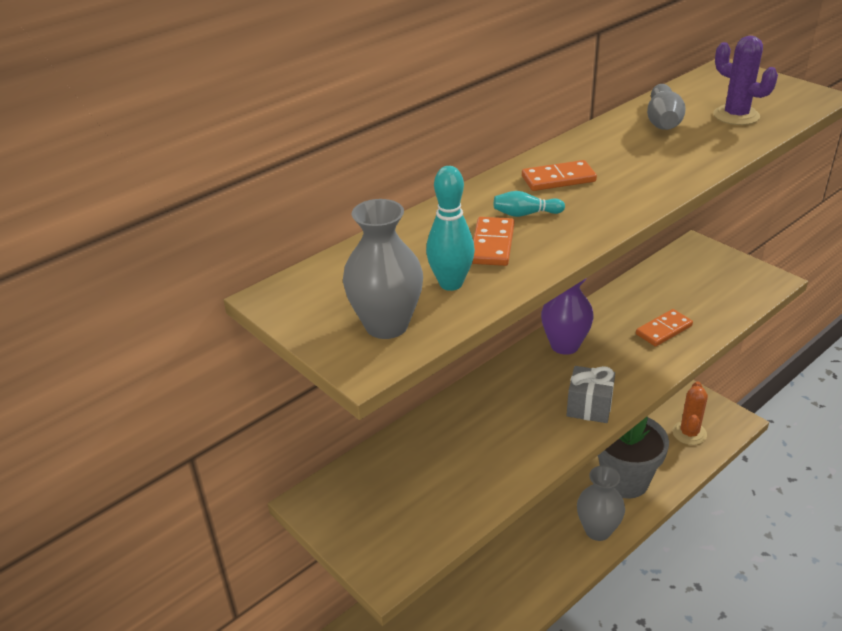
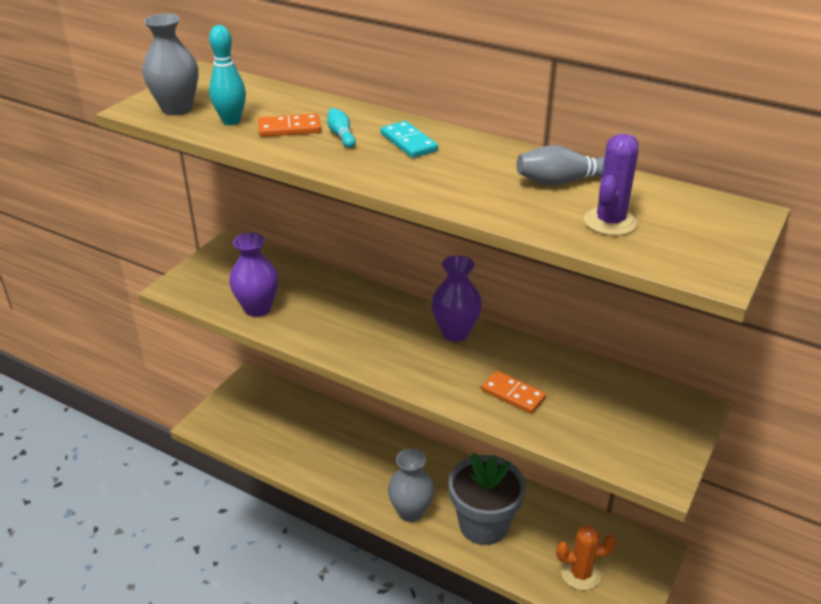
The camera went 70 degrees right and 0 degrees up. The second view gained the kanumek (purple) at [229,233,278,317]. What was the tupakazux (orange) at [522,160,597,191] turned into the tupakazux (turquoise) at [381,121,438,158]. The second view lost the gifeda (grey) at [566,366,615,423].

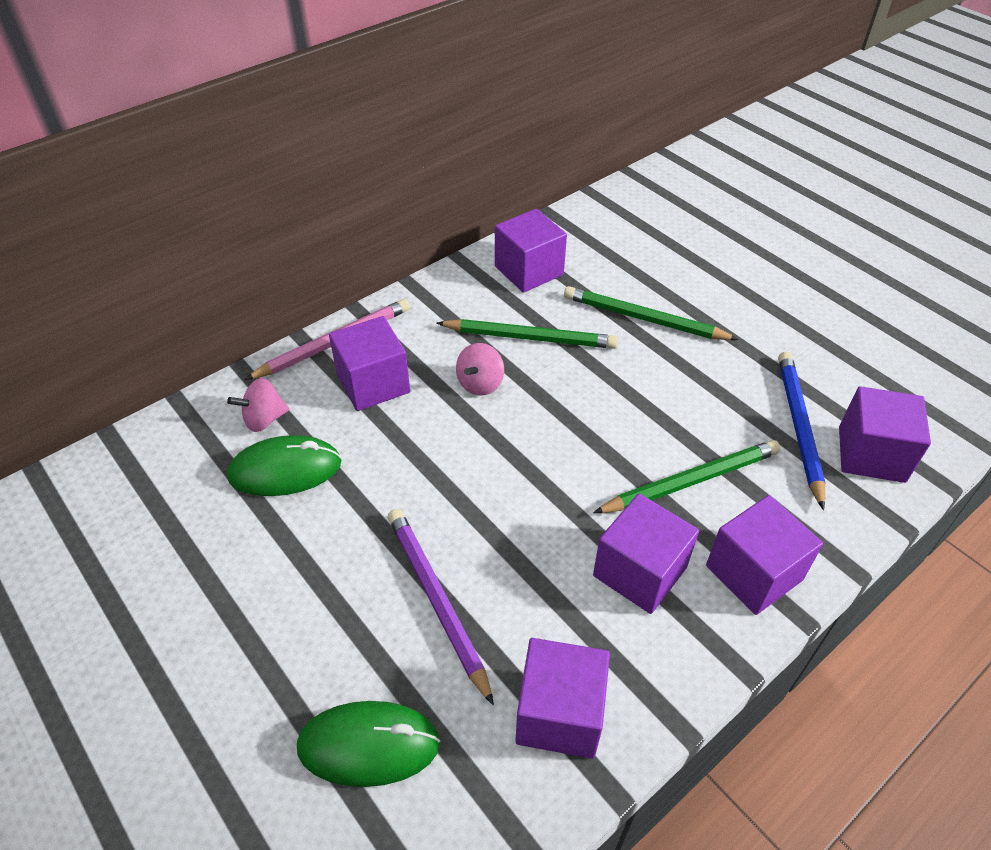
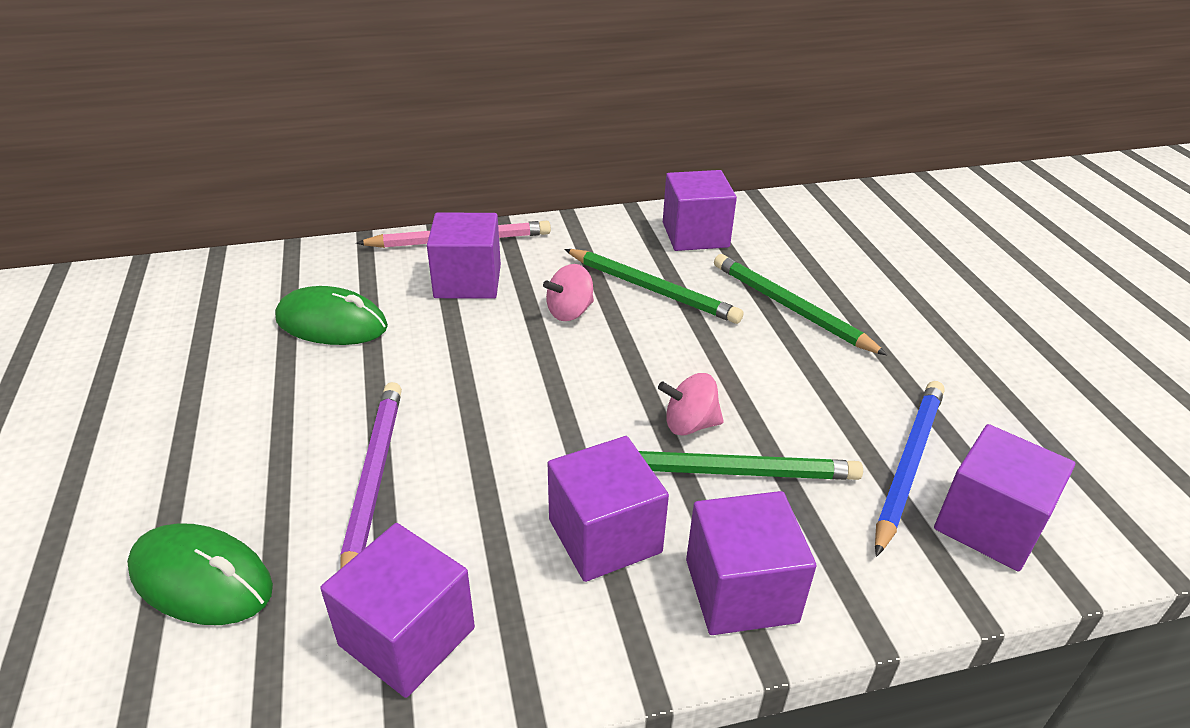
The camera went 25 degrees right and 10 degrees down. The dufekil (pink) ended up elsewhere, having gone from [227,378,289,432] to [658,373,724,435].

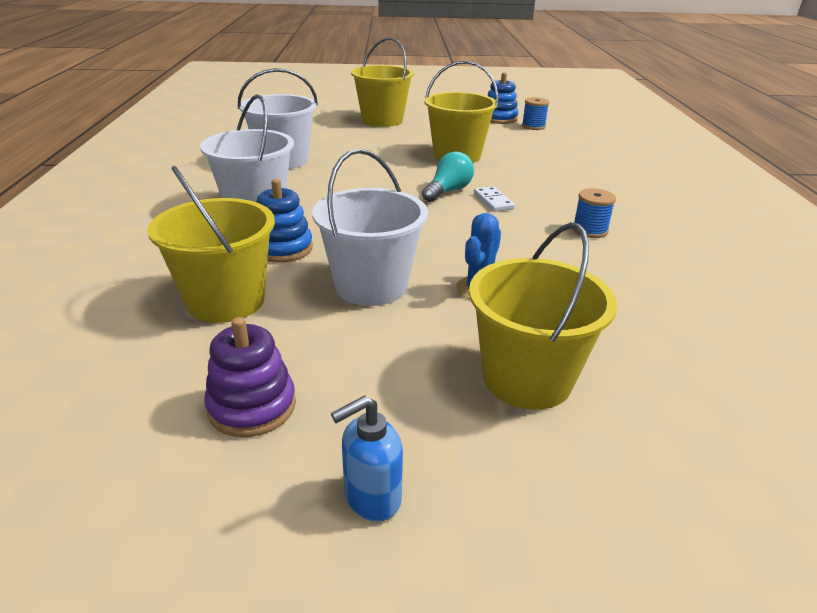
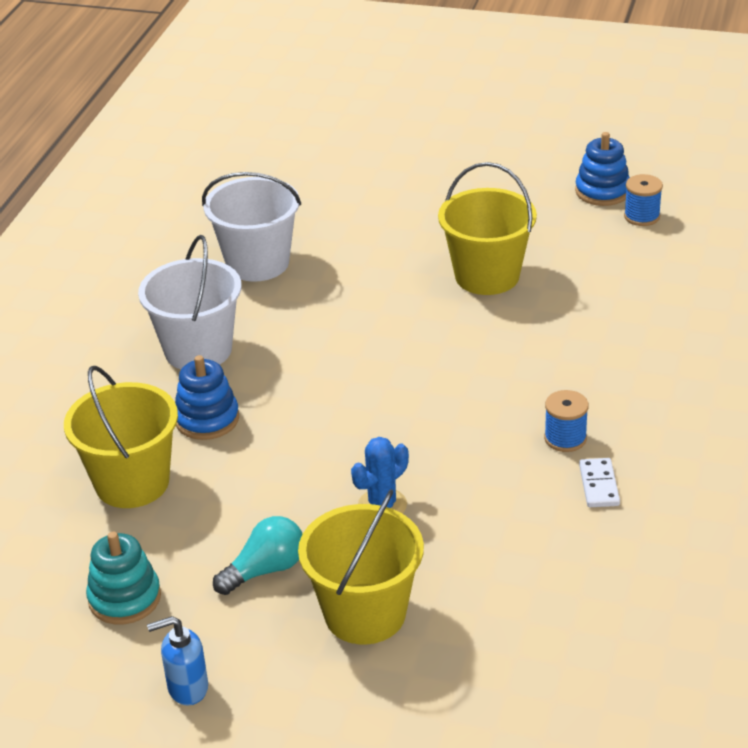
The camera went 20 degrees right and 5 degrees up. What was the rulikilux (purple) at [204,317,296,437] turned into the rulikilux (turquoise) at [86,532,161,624]. The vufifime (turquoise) ended up elsewhere, having gone from [422,151,474,202] to [213,516,302,595]. The tupakazux (white) ended up elsewhere, having gone from [474,186,515,212] to [579,458,620,507]. The second view lost the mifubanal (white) at [312,149,428,306]. The second view lost the mifubanal (yellow) at [351,37,414,127].

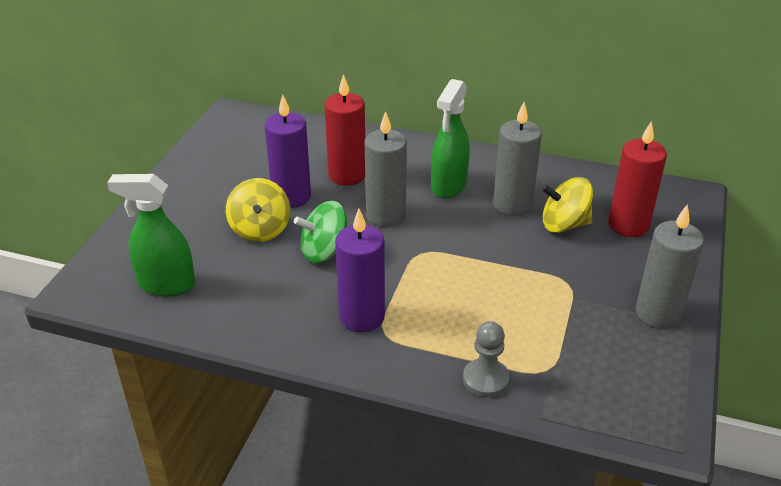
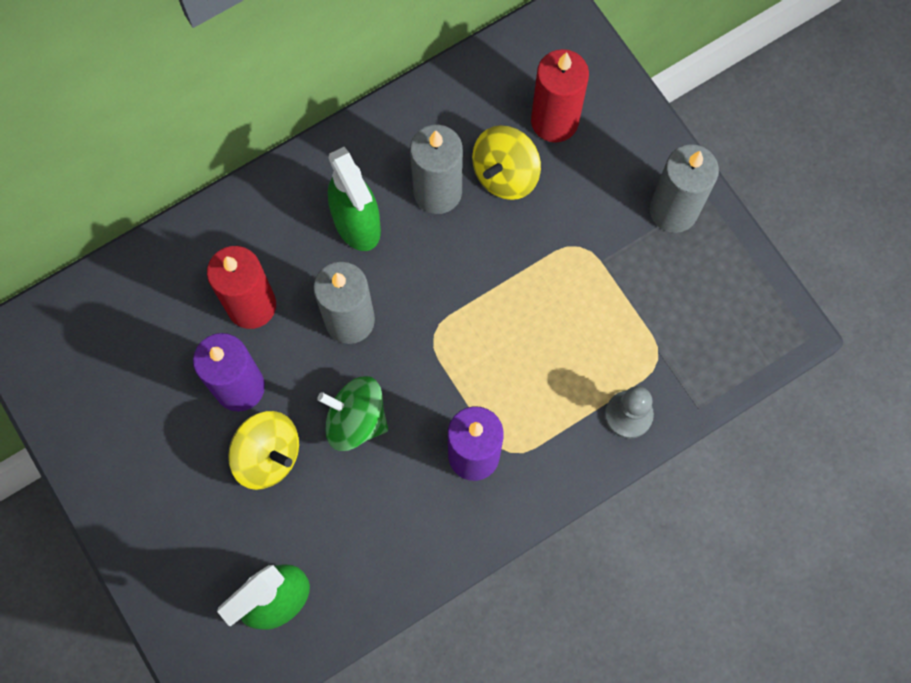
The camera went 50 degrees left and 35 degrees up. The dufekil (green) at [294,201,348,263] ended up facing another way, 90 degrees clockwise from before.

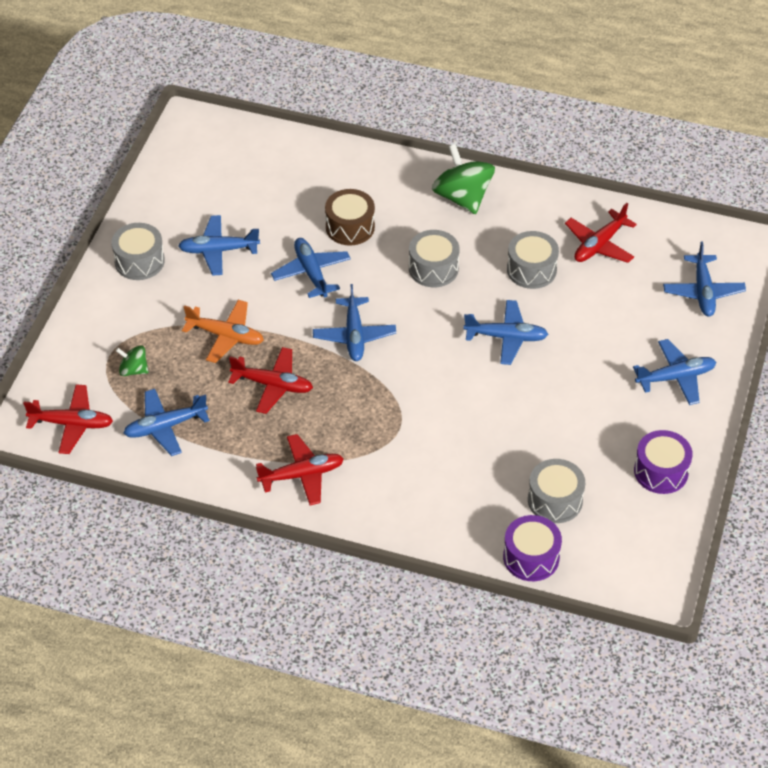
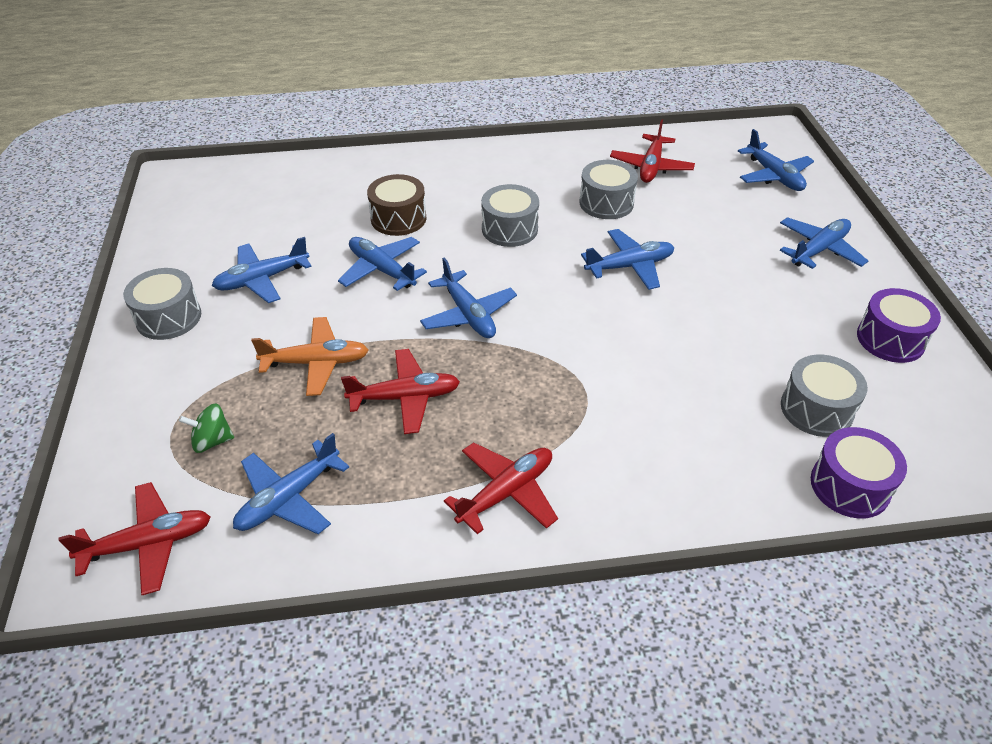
The camera went 25 degrees left and 5 degrees down. The second view lost the dufekil (green) at [432,144,495,214].

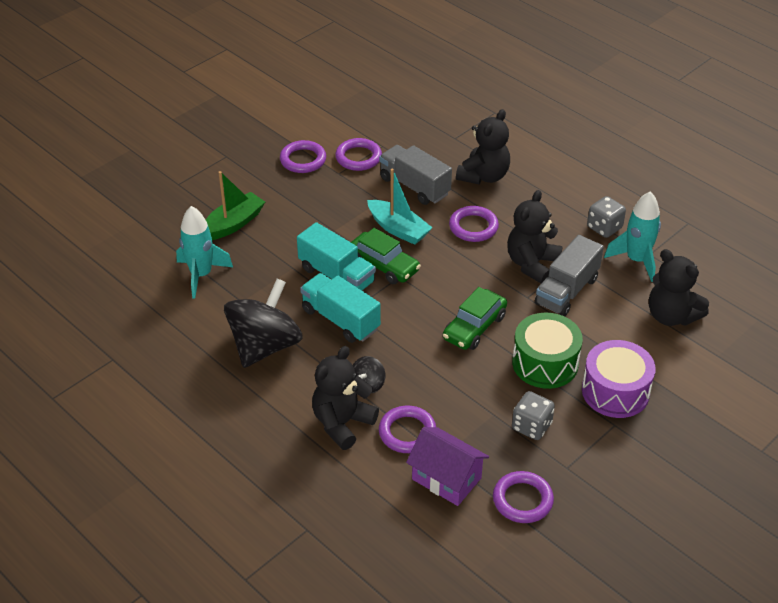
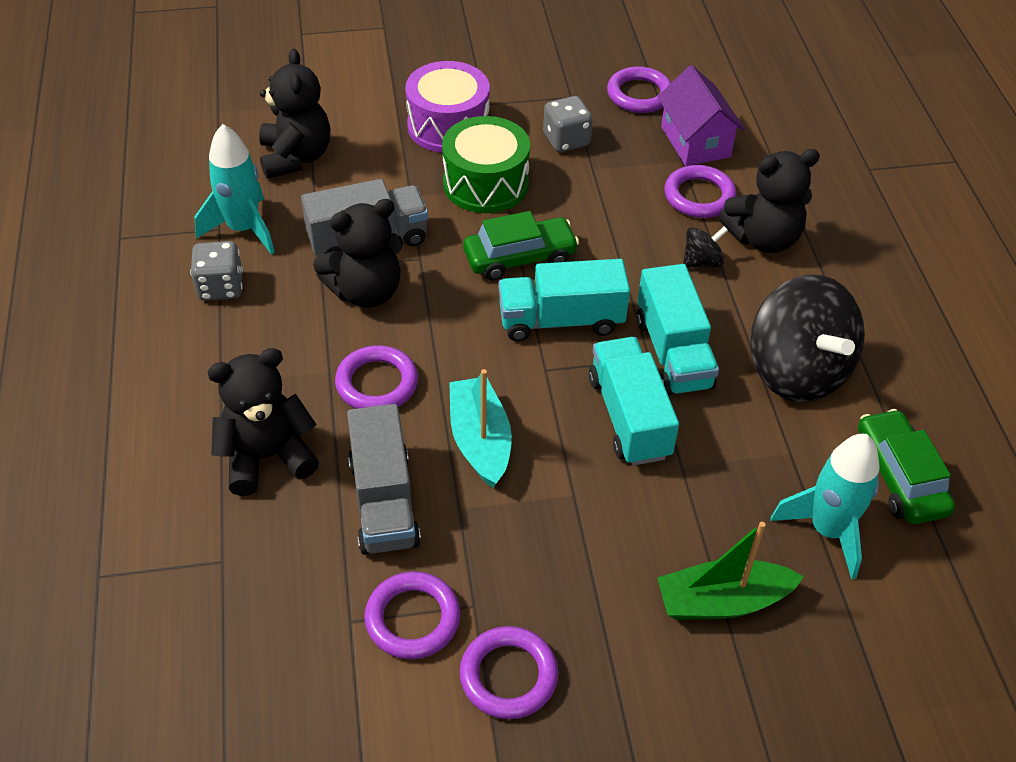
The camera went 145 degrees left and 5 degrees up. The second view gained the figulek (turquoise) at [499,259,630,341]. The dufekil (black) at [224,278,303,368] ended up facing another way, 90 degrees counterclockwise from before. The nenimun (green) ended up elsewhere, having gone from [351,228,421,284] to [858,409,955,524].

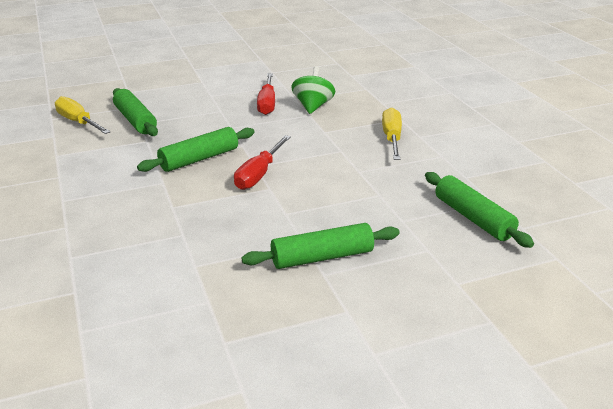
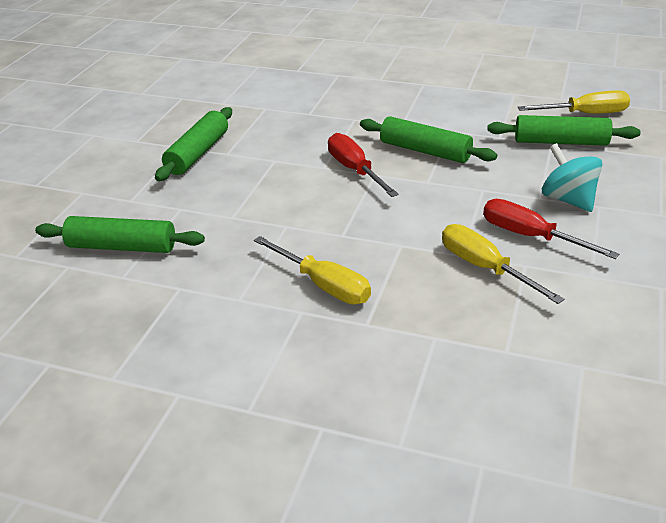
The camera went 130 degrees right and 5 degrees up. The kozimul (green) at [137,127,255,172] ended up facing another way, 60 degrees counterclockwise from before. Where the dufekil (green) stood at [291,66,335,114], the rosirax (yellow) came to stand at [442,224,564,304]. The second view gained the dufekil (turquoise) at [542,143,602,212].

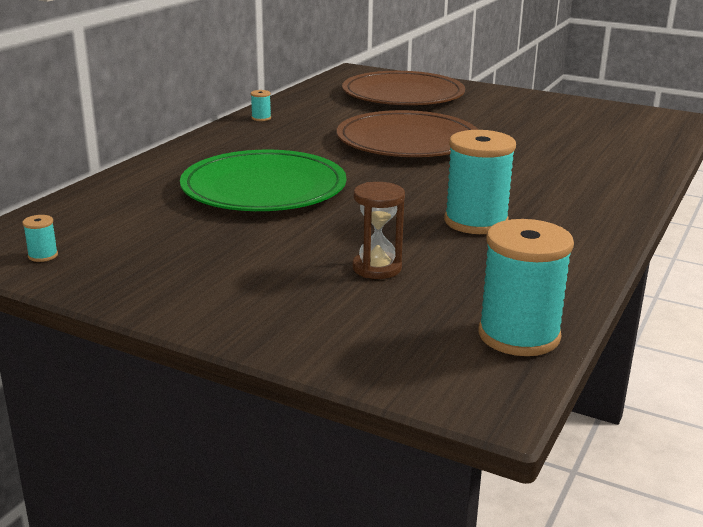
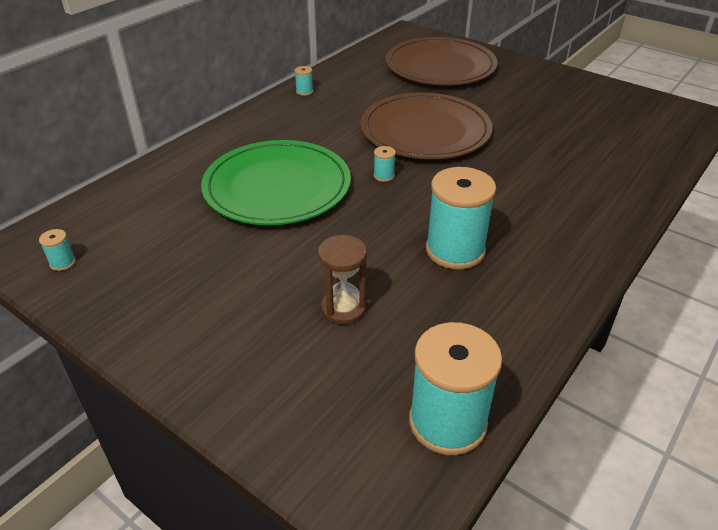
The camera went 10 degrees right and 15 degrees up. The second view gained the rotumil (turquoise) at [374,146,396,182].

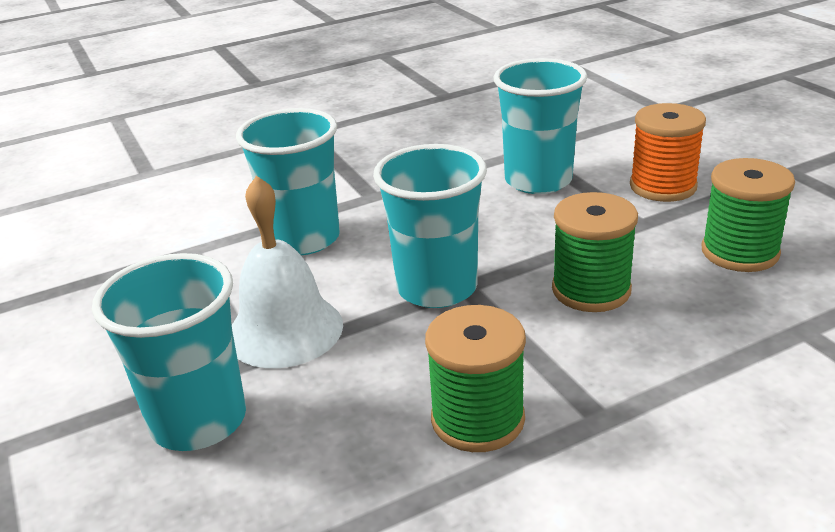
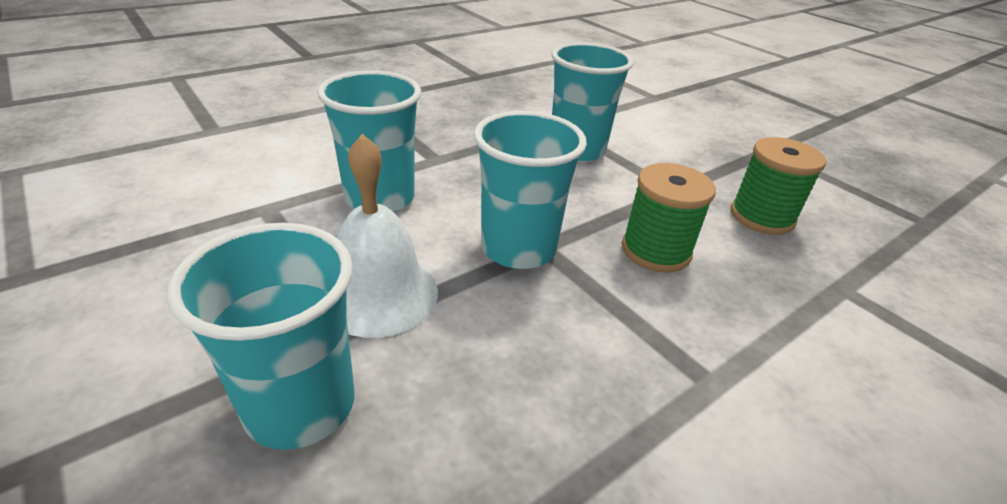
The camera went 15 degrees left and 5 degrees up. The second view lost the rotumil (green) at [425,305,526,452]. The second view lost the rotumil (orange) at [630,103,706,202].

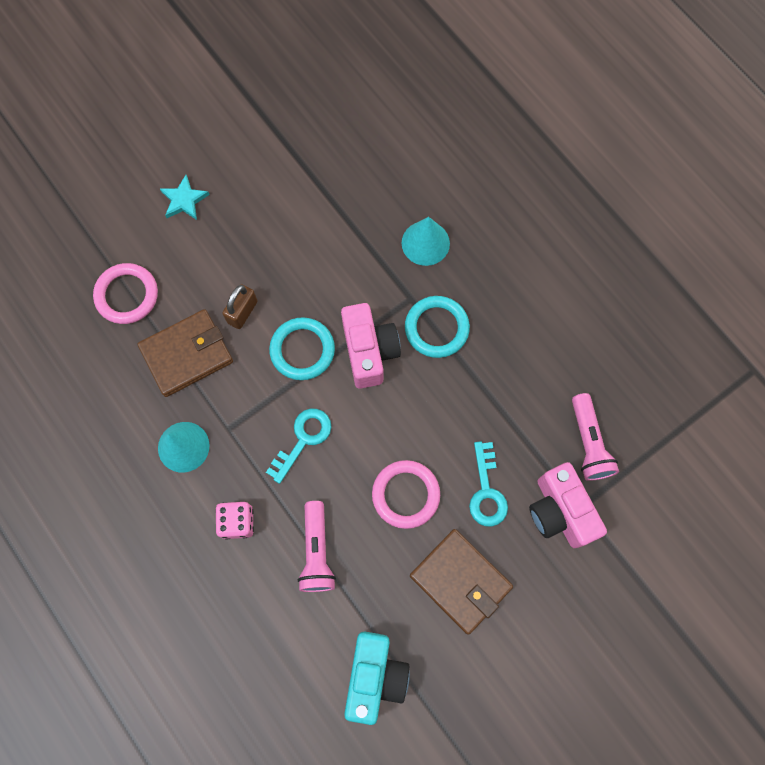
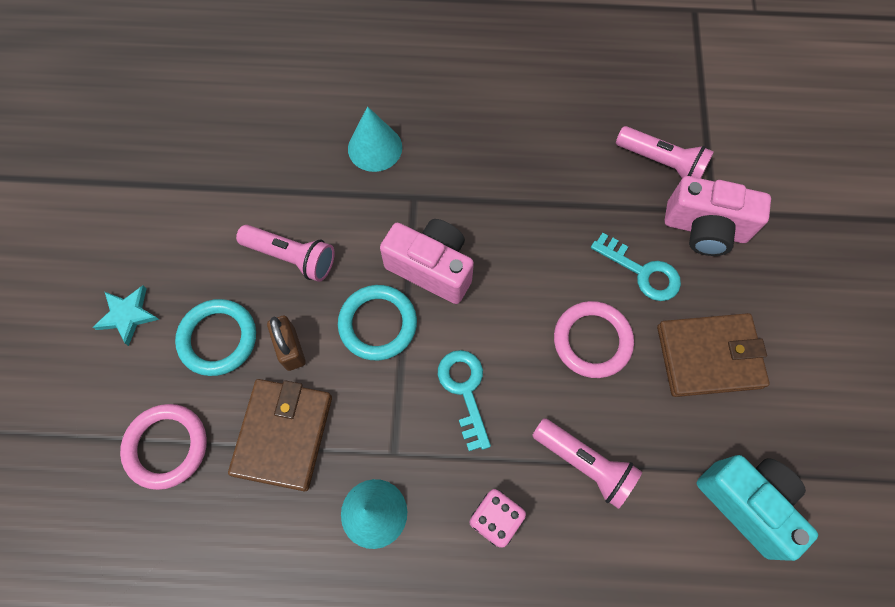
The camera went 50 degrees left and 5 degrees down. The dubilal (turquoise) ended up elsewhere, having gone from [405,296,470,358] to [175,299,256,376]. The second view gained the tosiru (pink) at [236,225,335,282].

